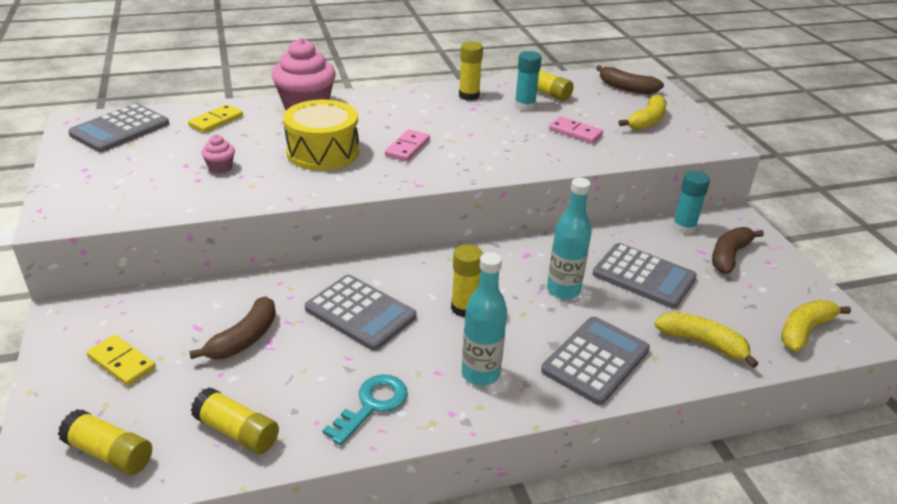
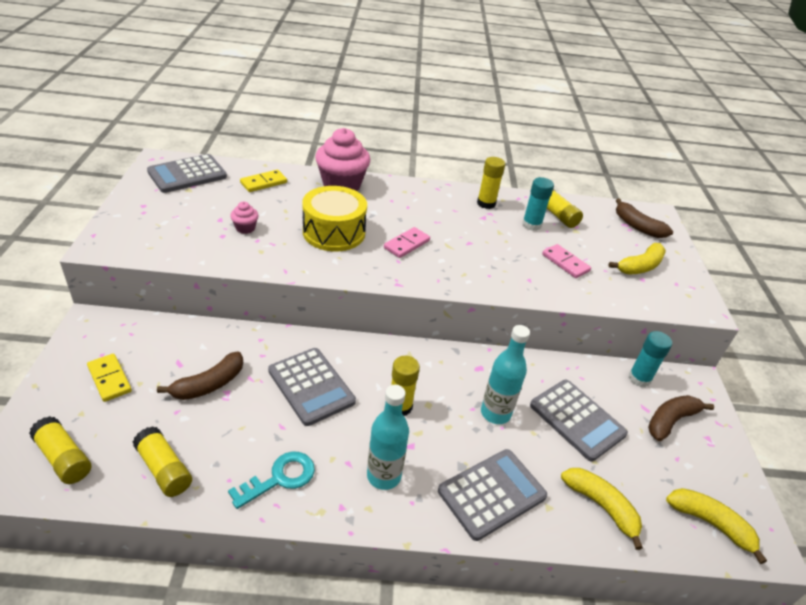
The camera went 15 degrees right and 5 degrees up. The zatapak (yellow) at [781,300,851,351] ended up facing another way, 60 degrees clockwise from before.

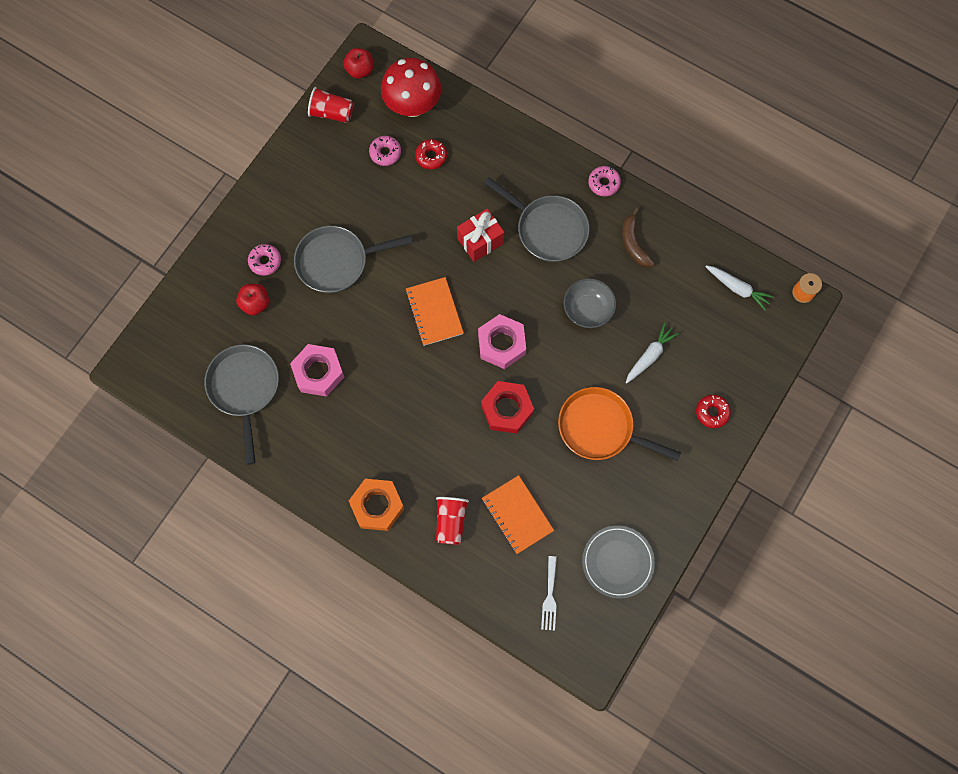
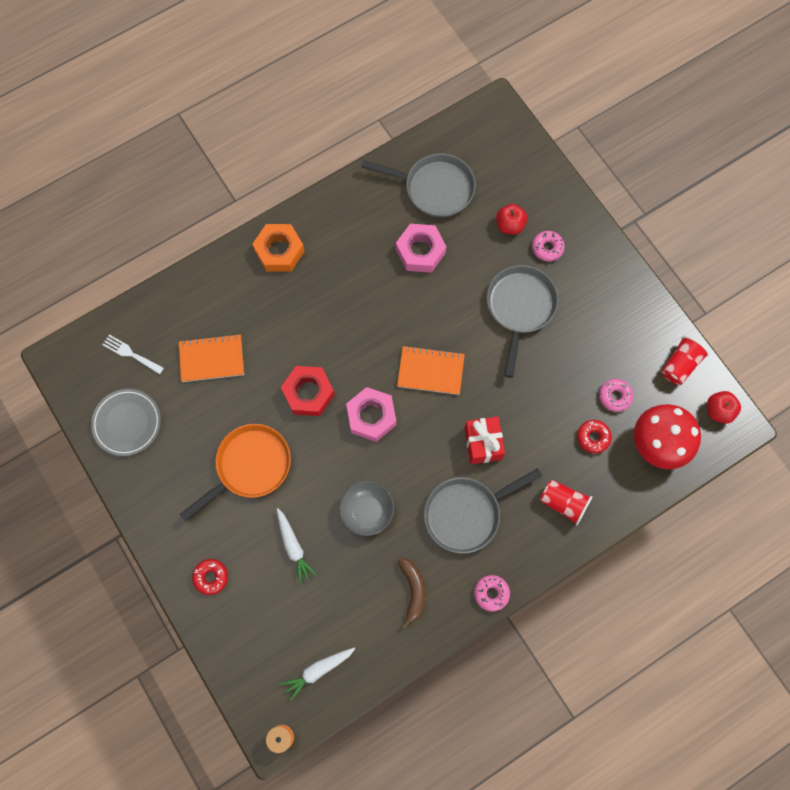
The camera went 115 degrees right and 0 degrees up. The zatapak (brown) at [622,208,655,268] ended up facing another way, 75 degrees clockwise from before. The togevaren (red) ended up elsewhere, having gone from [436,497,469,545] to [540,480,592,525].

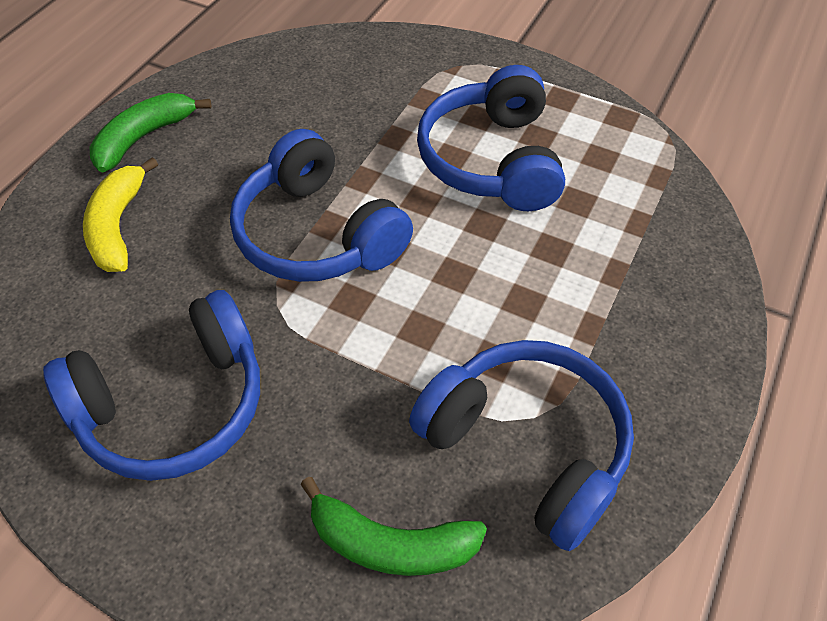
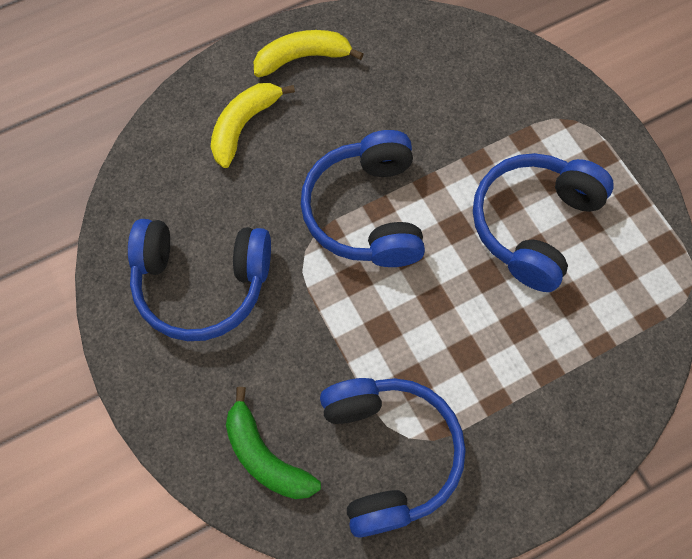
The camera went 35 degrees right and 15 degrees up. What was the zatapak (green) at [89,93,211,172] turned into the zatapak (yellow) at [254,30,364,77].

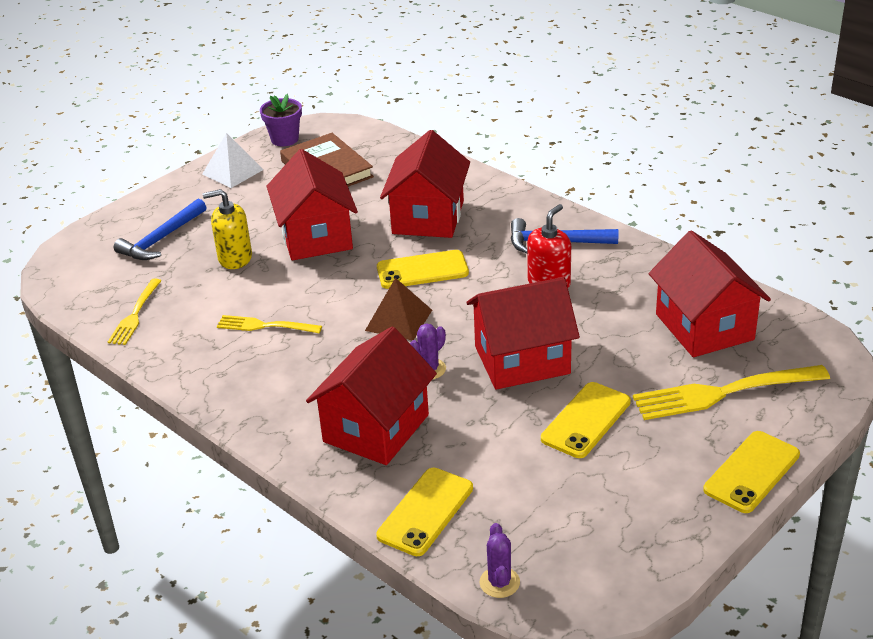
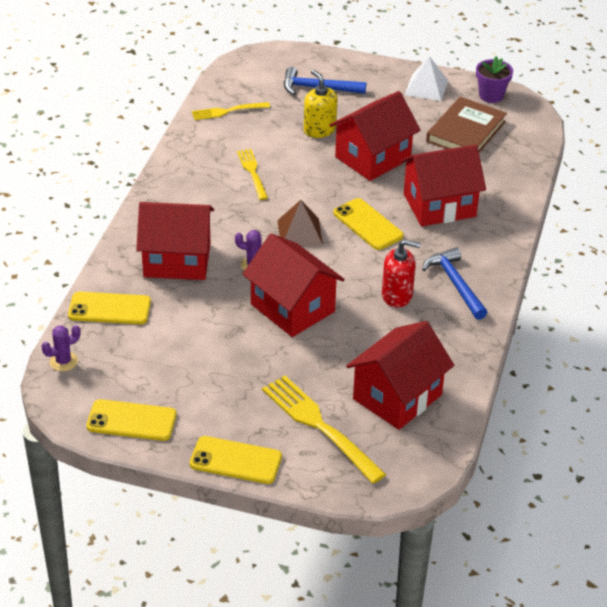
The camera went 60 degrees right and 5 degrees up. The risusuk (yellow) ended up elsewhere, having gone from [541,382,631,458] to [86,399,177,441].

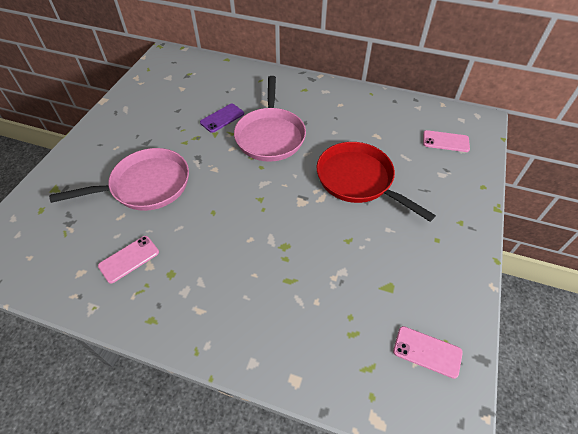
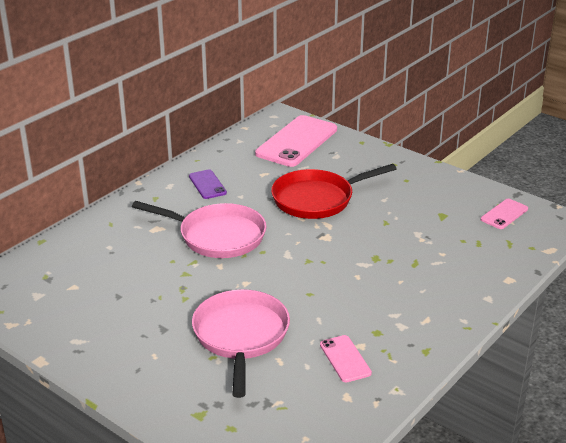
The camera went 70 degrees left and 20 degrees down. The risusuk (purple) ended up elsewhere, having gone from [200,104,244,133] to [189,170,227,199]. The size of the risusuk (pink) at [423,130,470,152] changed by a factor of 2.02.

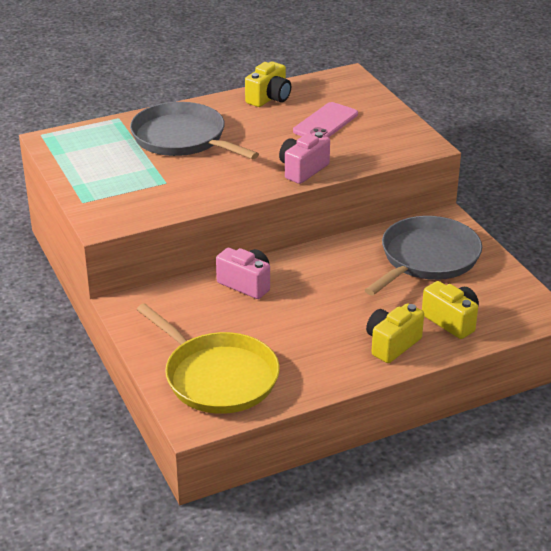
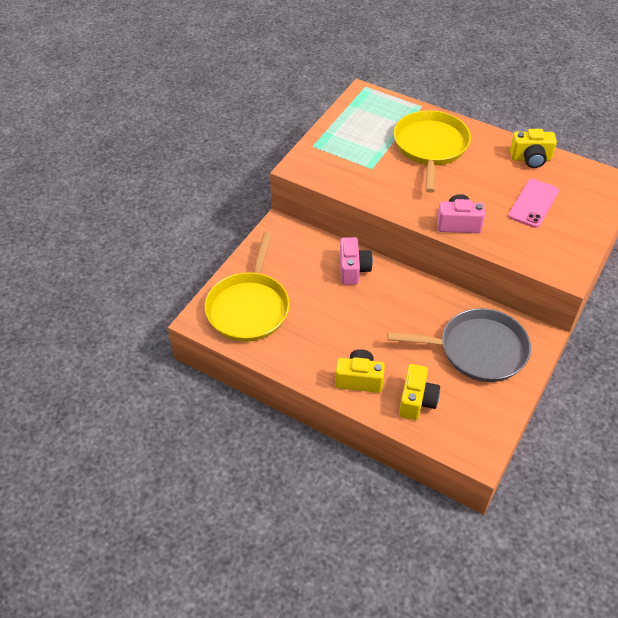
The camera went 55 degrees right and 15 degrees up. What was the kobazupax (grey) at [130,102,259,159] turned into the kobazupax (yellow) at [394,110,471,193]. The risusuk (pink) at [293,102,358,137] ended up facing another way, 60 degrees counterclockwise from before.

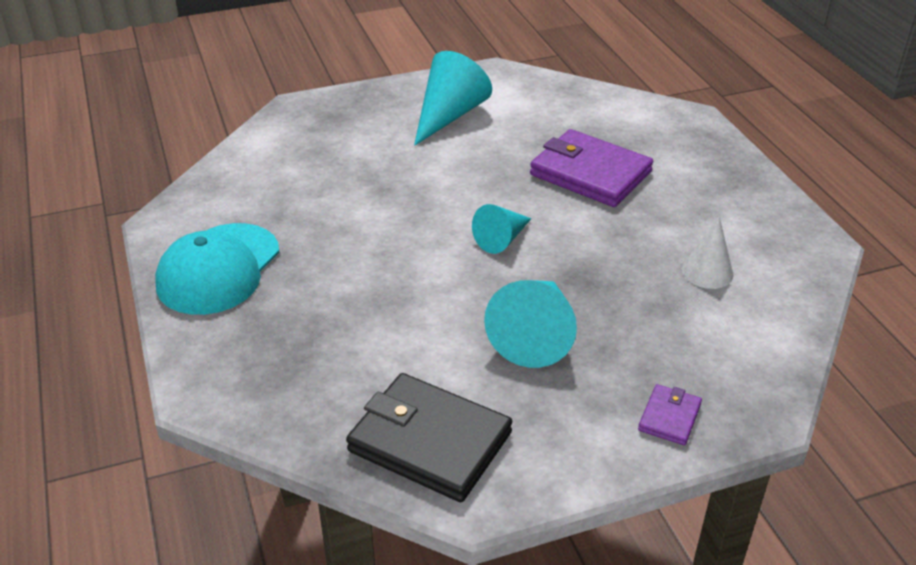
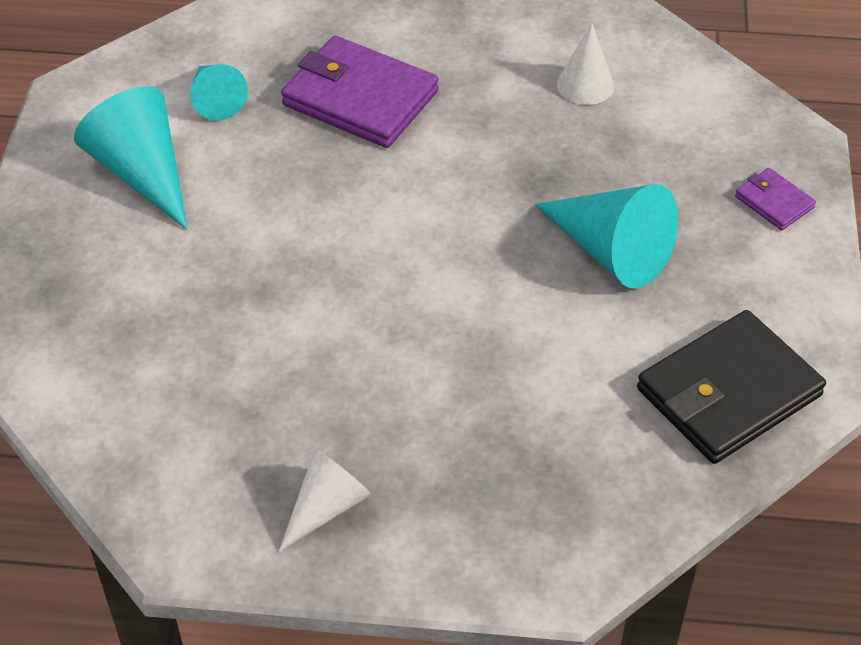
The camera went 65 degrees left and 10 degrees up. The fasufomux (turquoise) ended up elsewhere, having gone from [472,204,532,254] to [190,64,248,121]. Where the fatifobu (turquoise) stood at [155,223,280,315], the fasufomux (white) came to stand at [279,449,371,552]. The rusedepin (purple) at [530,129,653,207] ended up facing another way, 60 degrees clockwise from before.

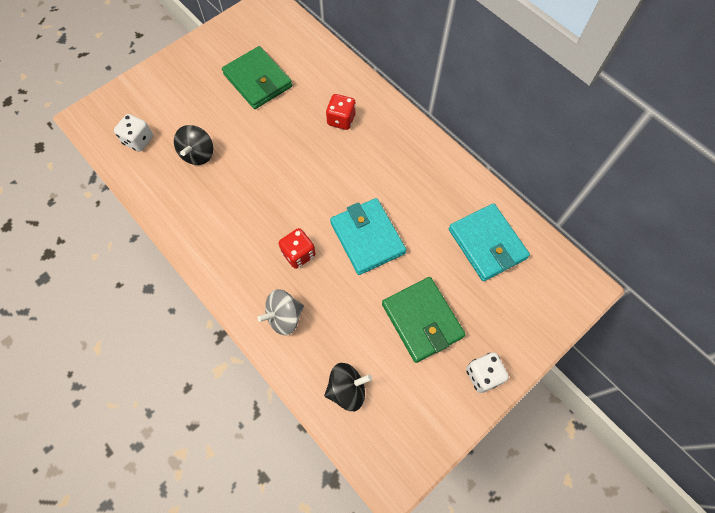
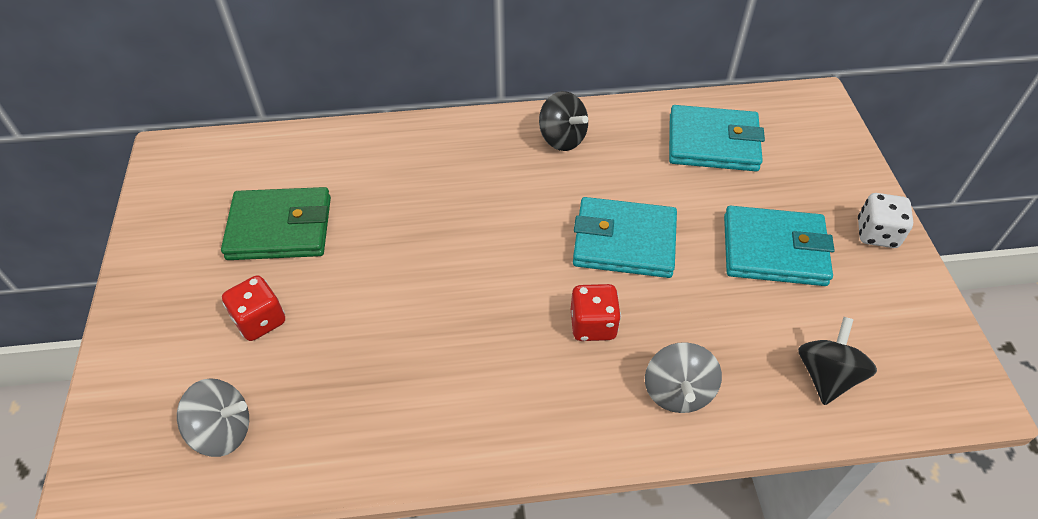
The camera went 55 degrees left and 15 degrees down. Where the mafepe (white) stood at [114,114,153,152], the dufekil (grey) came to stand at [177,378,249,457]. The mafepe (red) ended up elsewhere, having gone from [326,94,356,130] to [222,275,285,341]. The dufekil (black) ended up elsewhere, having gone from [174,125,213,165] to [539,91,588,151]. What was the rusedepin (green) at [382,277,466,363] turned into the rusedepin (turquoise) at [724,206,835,286].

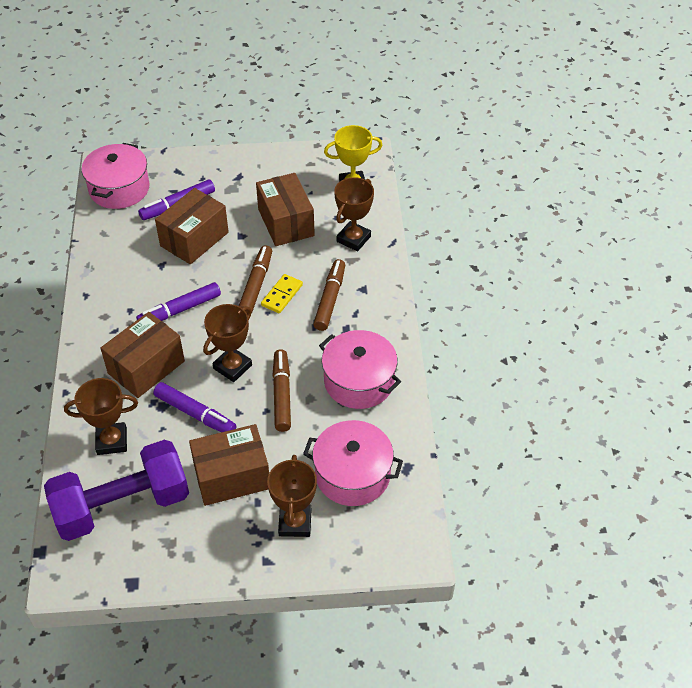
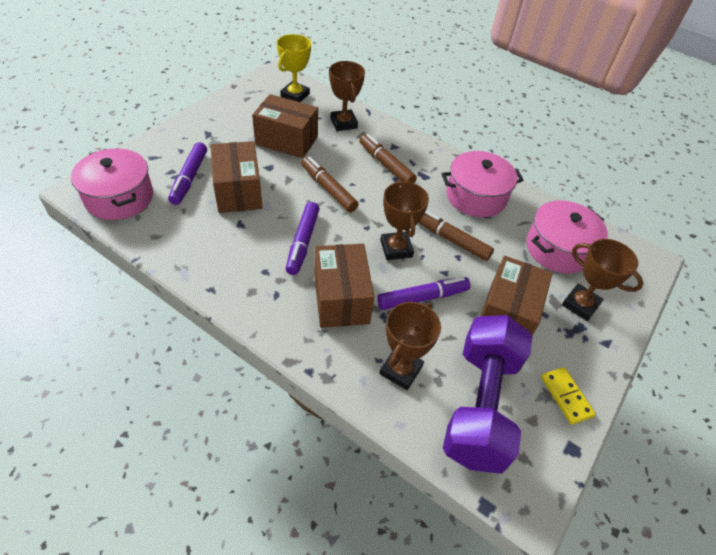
The camera went 55 degrees left and 0 degrees up. The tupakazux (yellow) ended up elsewhere, having gone from [261,274,303,313] to [541,367,596,425].

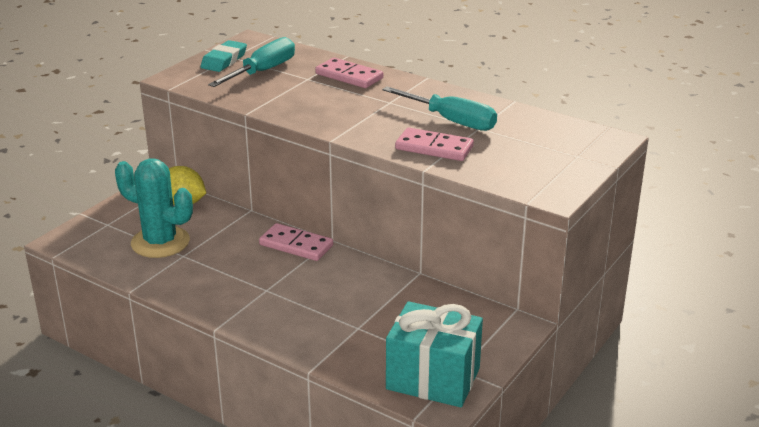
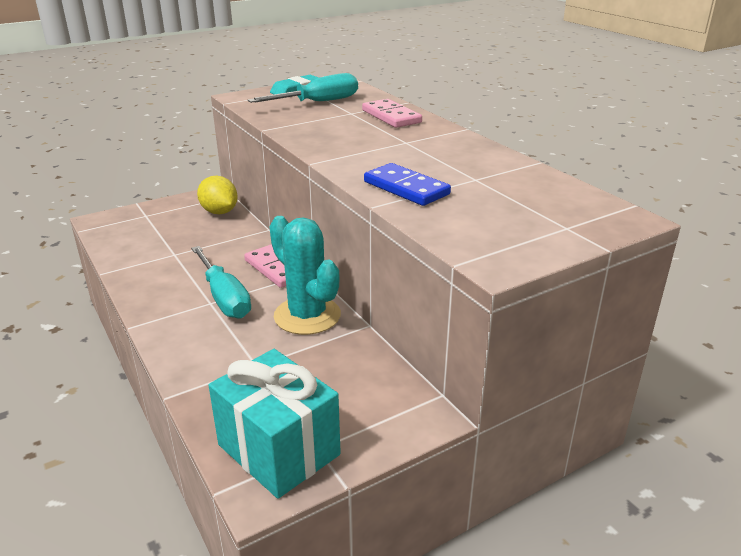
The camera went 25 degrees right and 0 degrees up. The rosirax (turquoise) ended up elsewhere, having gone from [382,86,497,131] to [191,246,251,319]. The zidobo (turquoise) ended up elsewhere, having gone from [115,158,193,258] to [269,216,341,335]. What was the tupakazux (pink) at [395,128,474,161] turned into the tupakazux (blue) at [364,163,451,206].

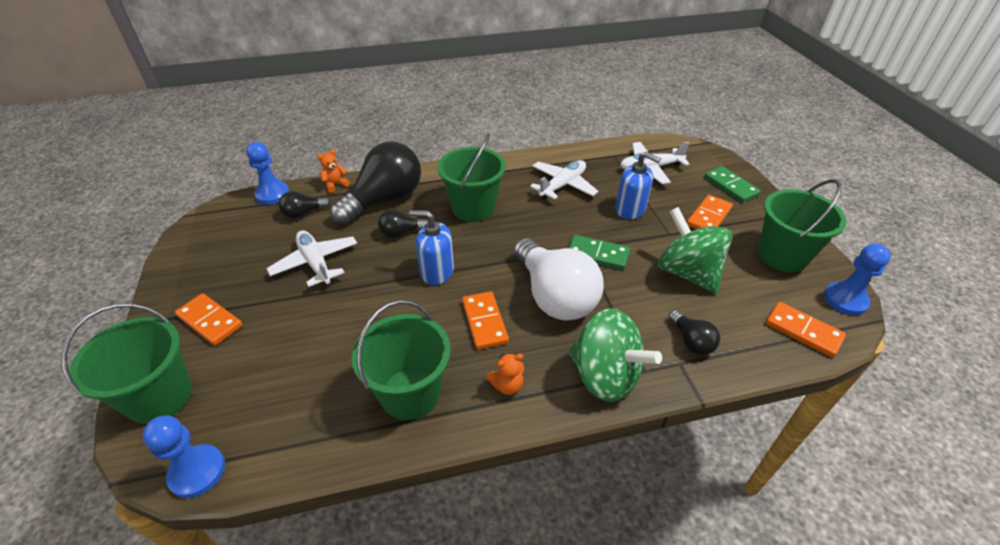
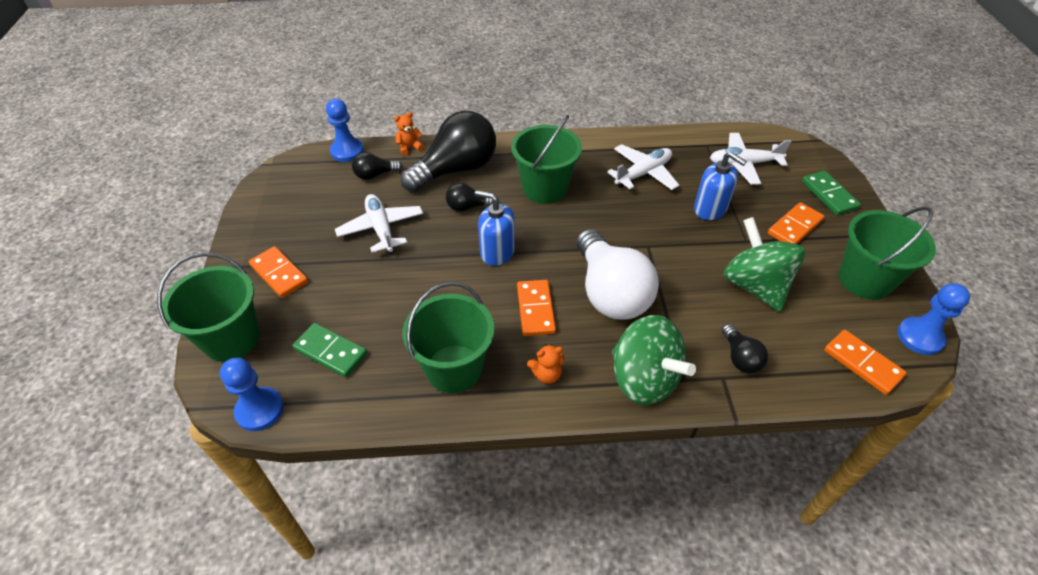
The camera went 10 degrees right and 5 degrees up. The tupakazux (green) ended up elsewhere, having gone from [569,235,630,270] to [292,323,367,377].

